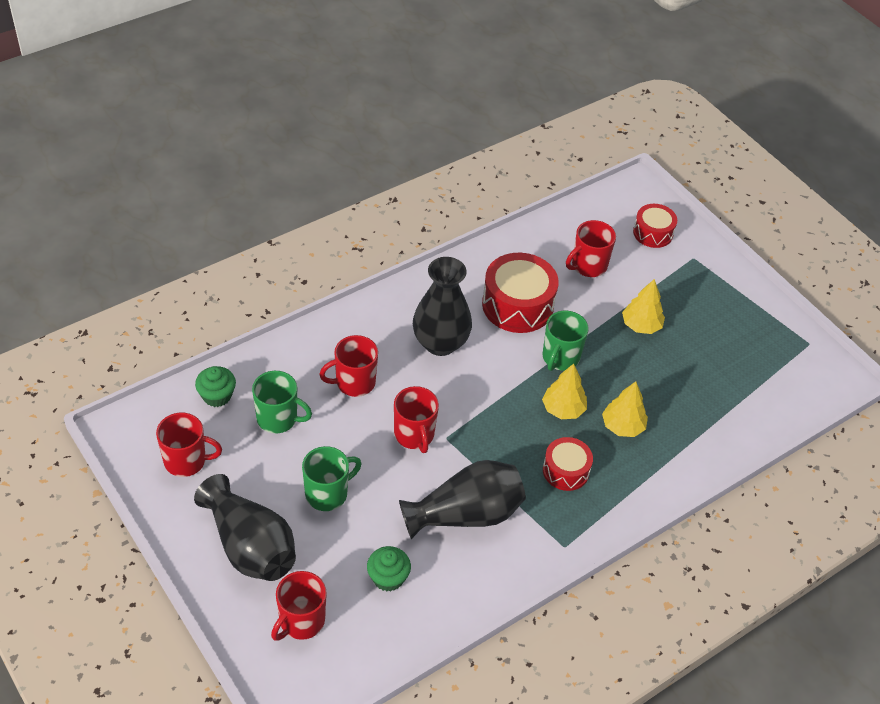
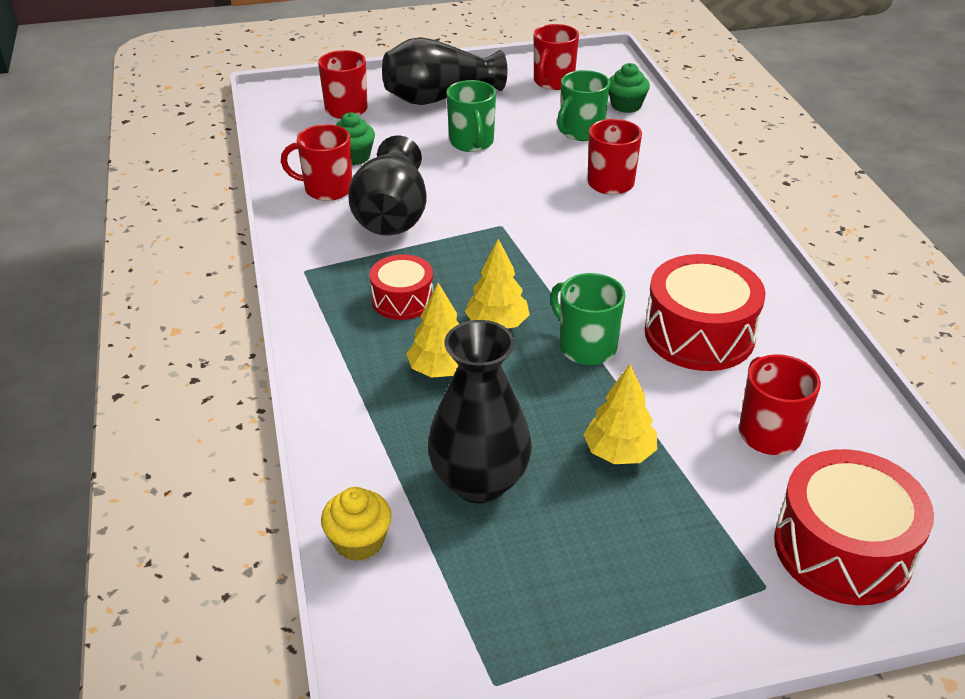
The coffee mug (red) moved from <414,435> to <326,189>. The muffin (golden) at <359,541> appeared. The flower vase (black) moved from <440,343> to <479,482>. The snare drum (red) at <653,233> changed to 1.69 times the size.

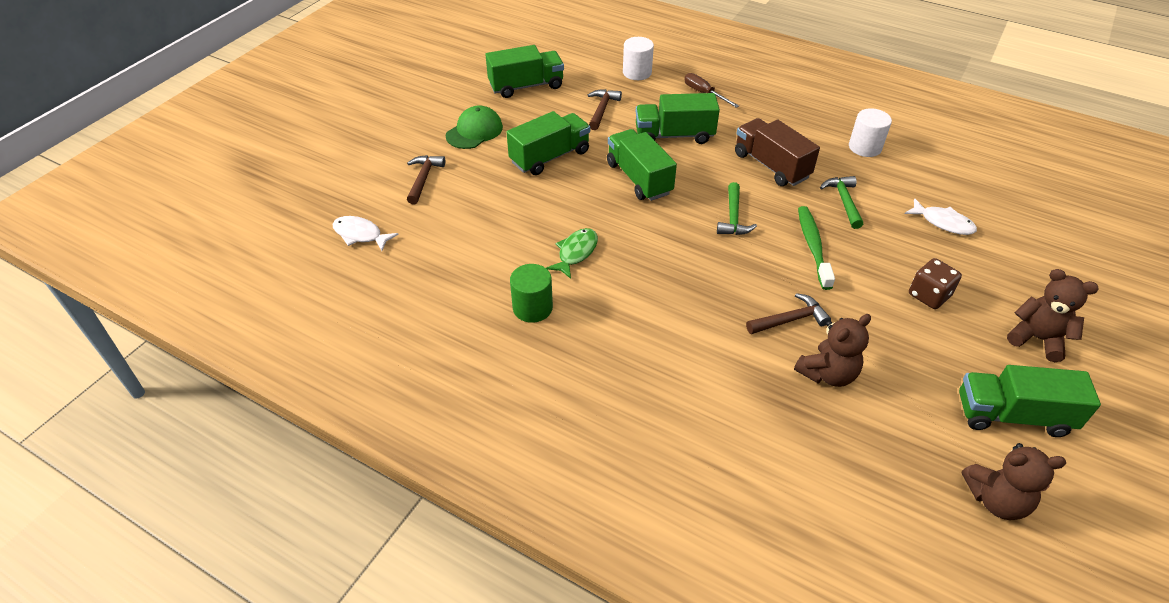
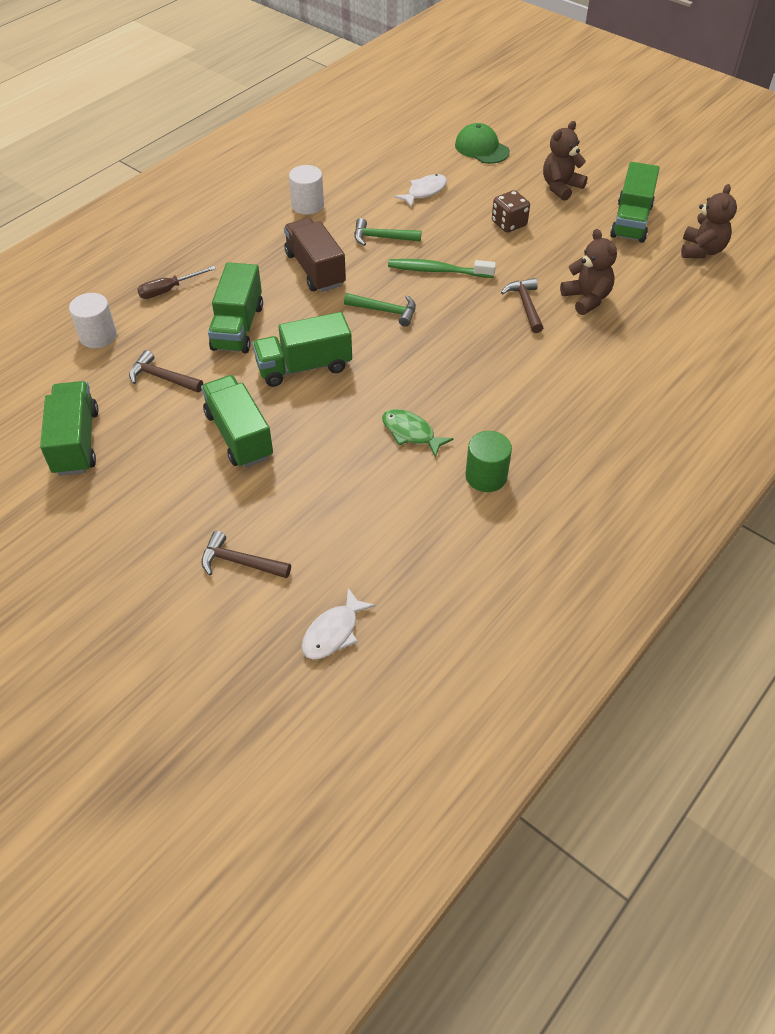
The toy truck (dark brown) at <771,166> turned 90 degrees clockwise. The cap (leaf-green) moved from <474,131> to <481,148>.

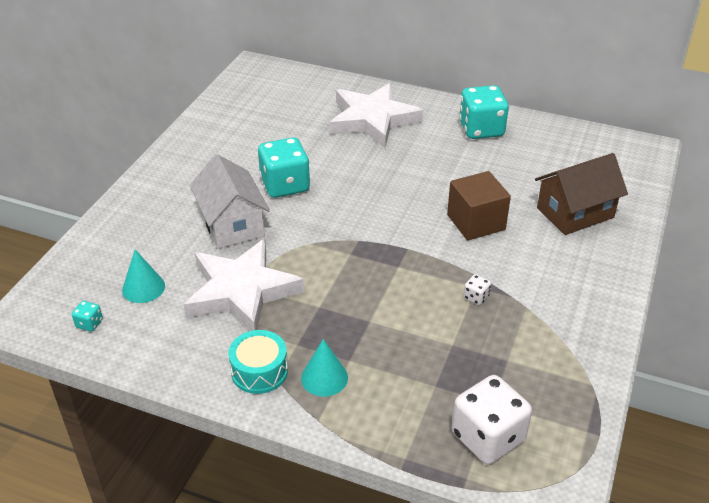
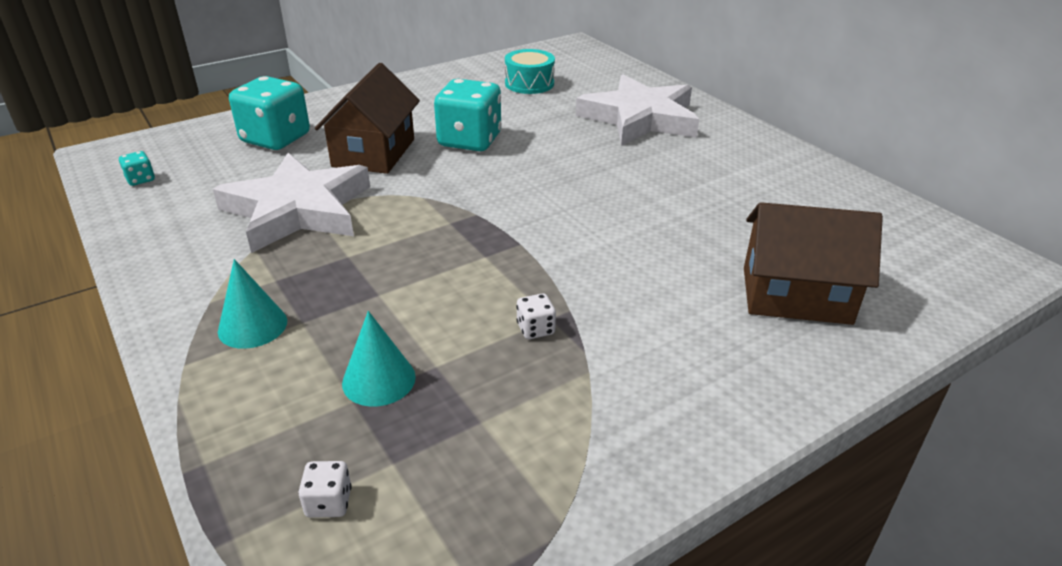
The game die (teal) moved from <481,129> to <275,138>. The game die (snow-white) at <487,437> changed to 0.42 times the size. The house (snow-white) at <232,224> became the house (dark brown) at <374,153>. The cone shape (teal) moved from <143,288> to <379,380>. The snare drum (teal) moved from <259,371> to <529,84>. The cube (dark brown) at <476,222> disappeared.

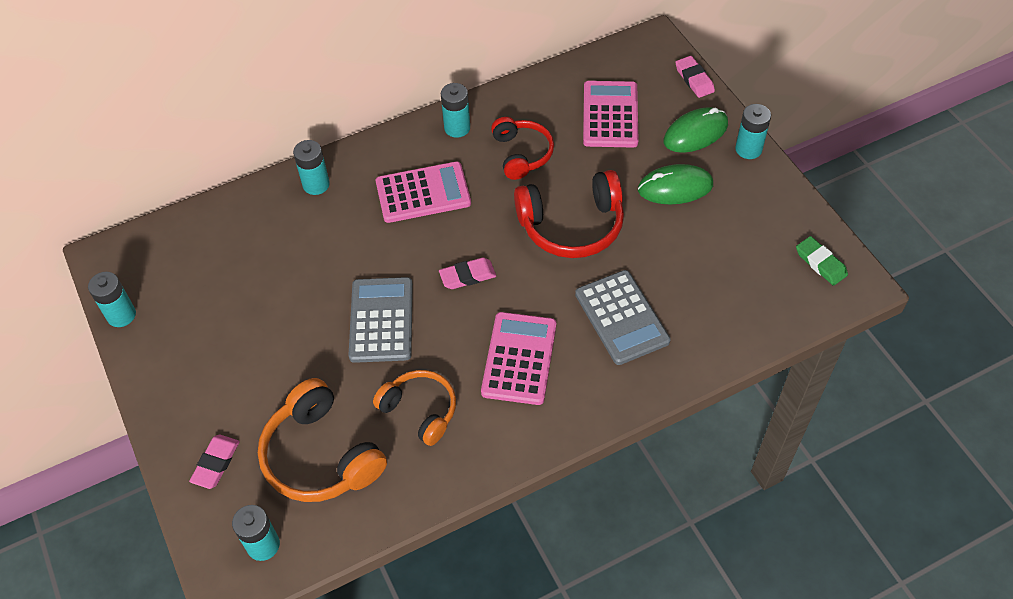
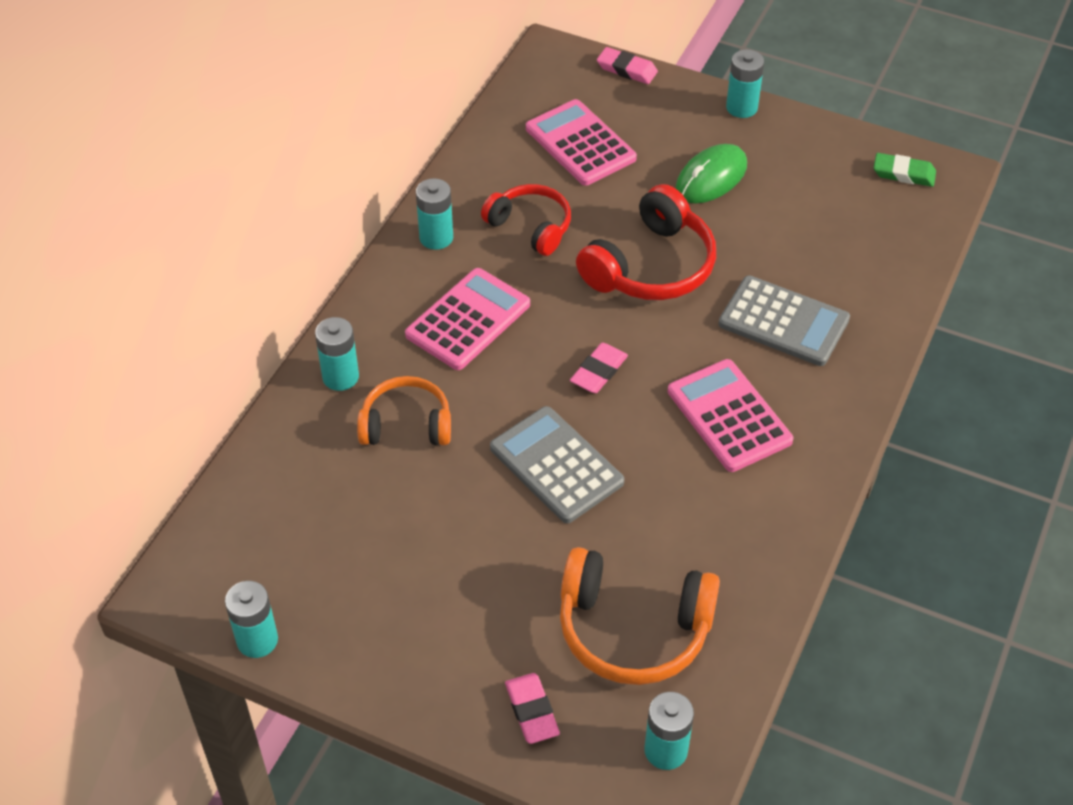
The headphones (bright orange) moved from <420,410> to <406,424>. The computer mouse (leaf-green) at <695,133> disappeared.

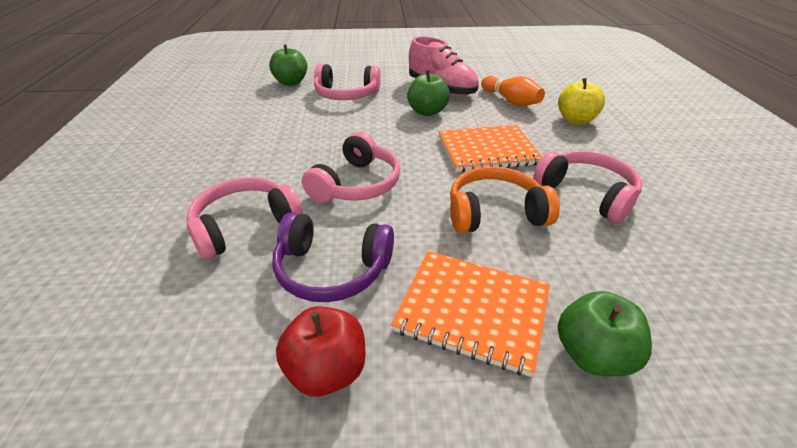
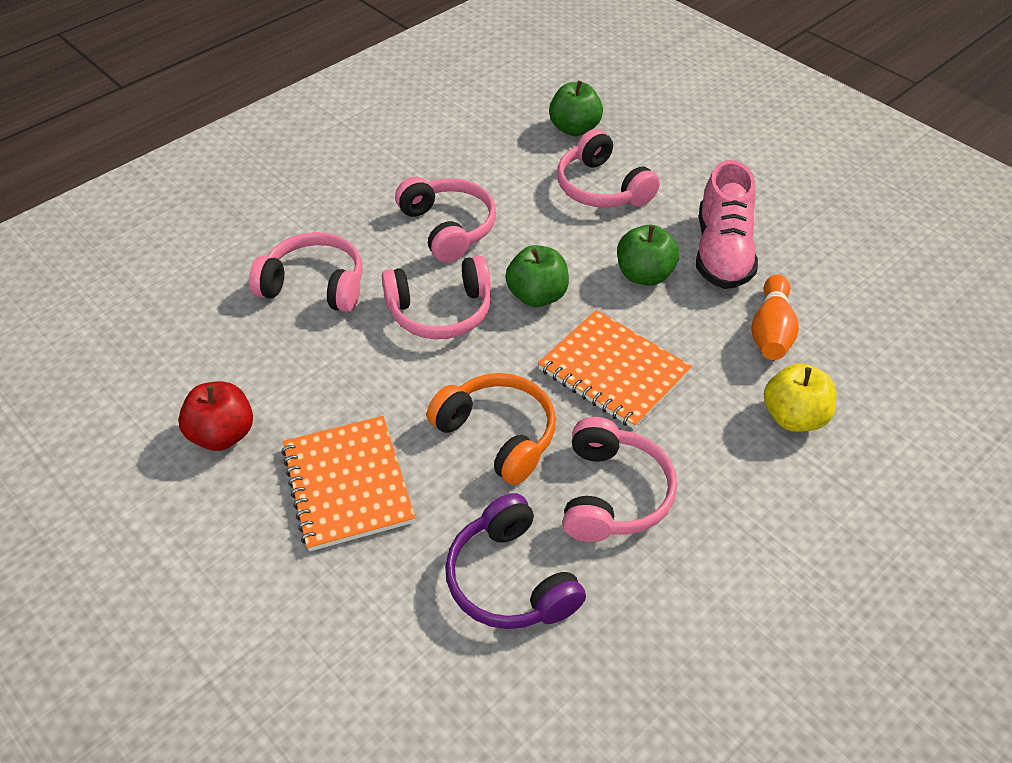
The headphones (rosy) at <448,228> appeared. The headphones (royal purple) moved from <332,270> to <510,579>. The toy apple (leaf-green) moved from <592,354> to <537,296>.

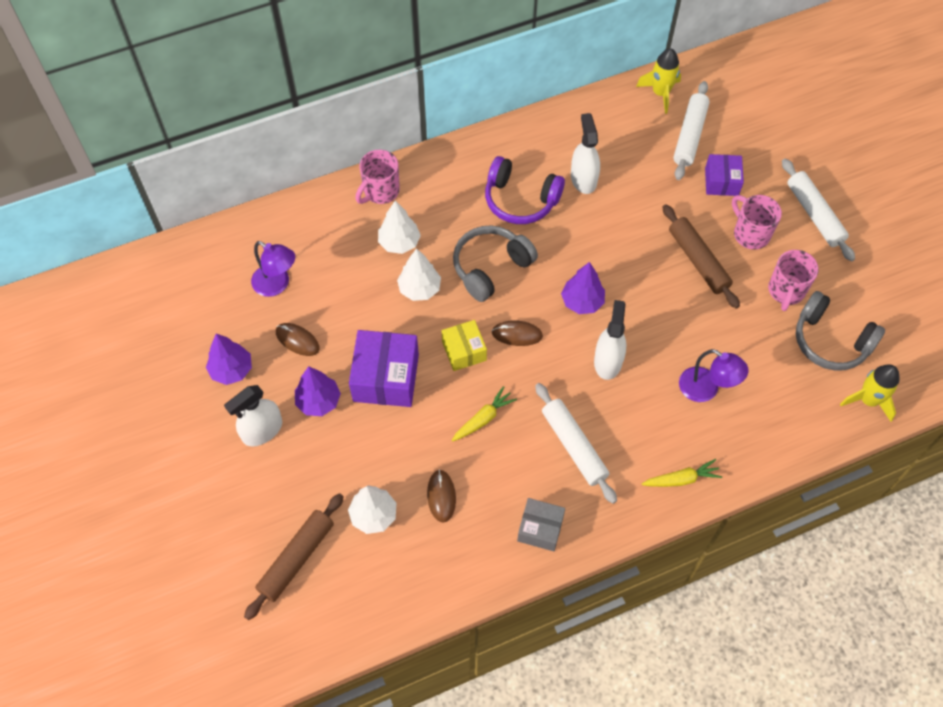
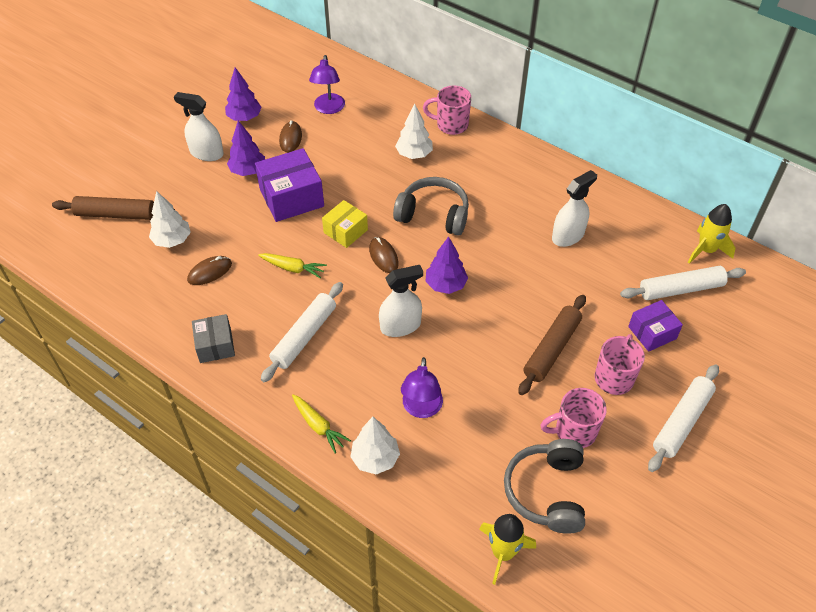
The toy tree (snow-white) moved from <419,289> to <375,458>. The headphones (royal purple) at <520,200> disappeared.

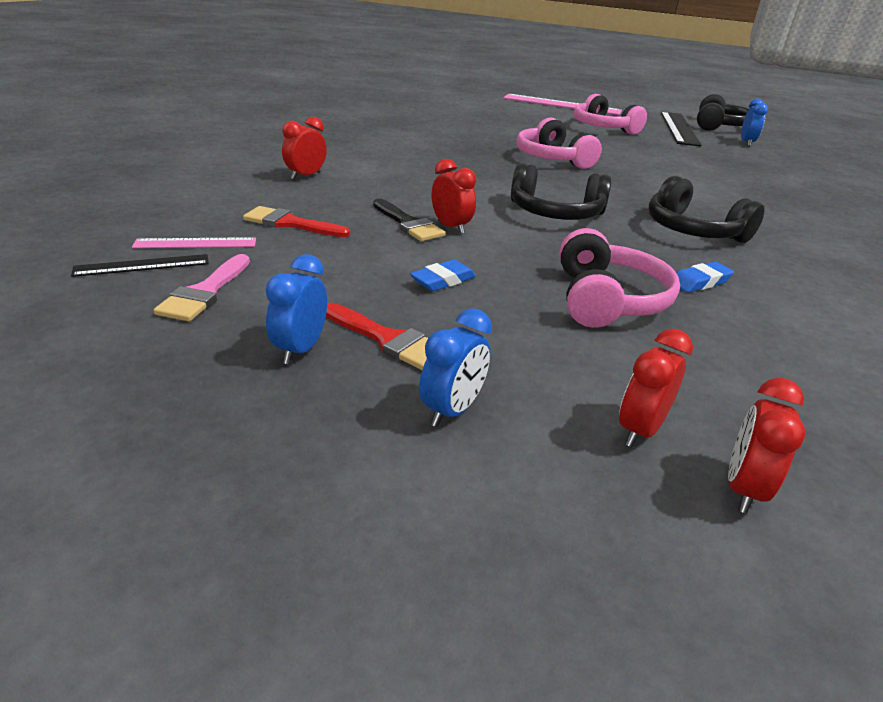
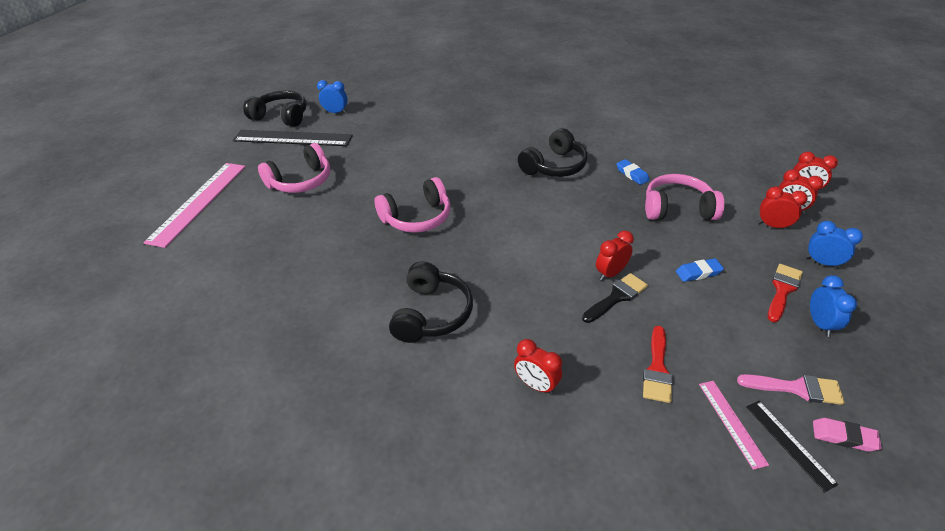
The headphones (black) moved from <555,213> to <431,313>. The gum eraser (cobalt) at <443,281> turned 60 degrees counterclockwise. The clock (red) at <773,226> appeared. The clock (cobalt) at <300,349> turned 105 degrees counterclockwise. The gum eraser (rosy) at <843,437> appeared.

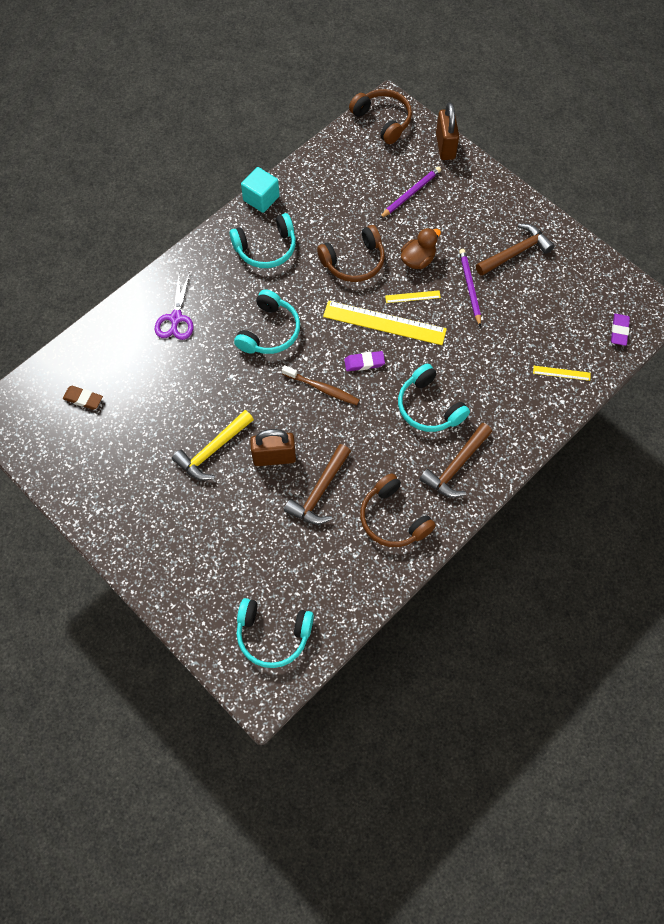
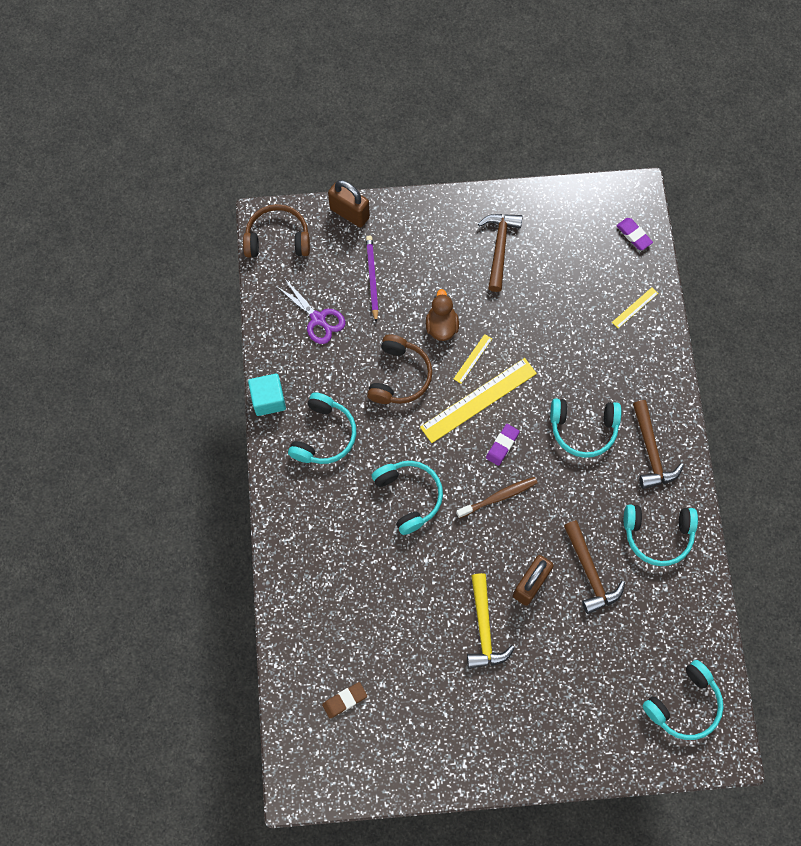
The scissors (royal purple) moved from <176,318> to <318,319>. The headphones (dark brown) at <393,518> became the headphones (teal) at <657,535>. The lead pencil (royal purple) at <469,288> disappeared.

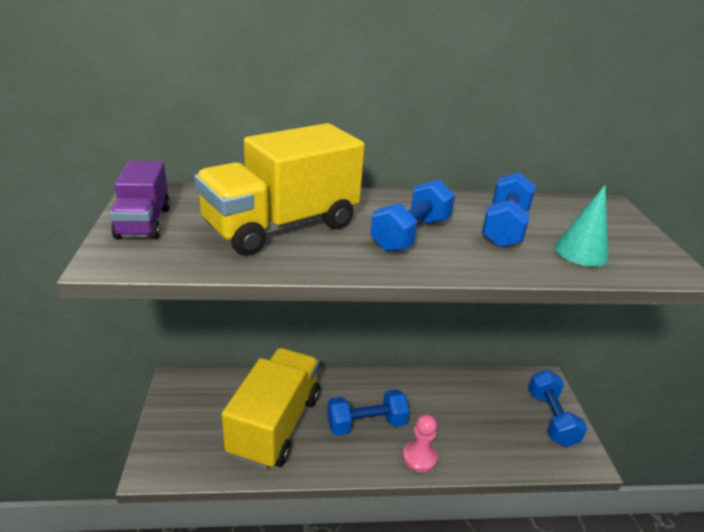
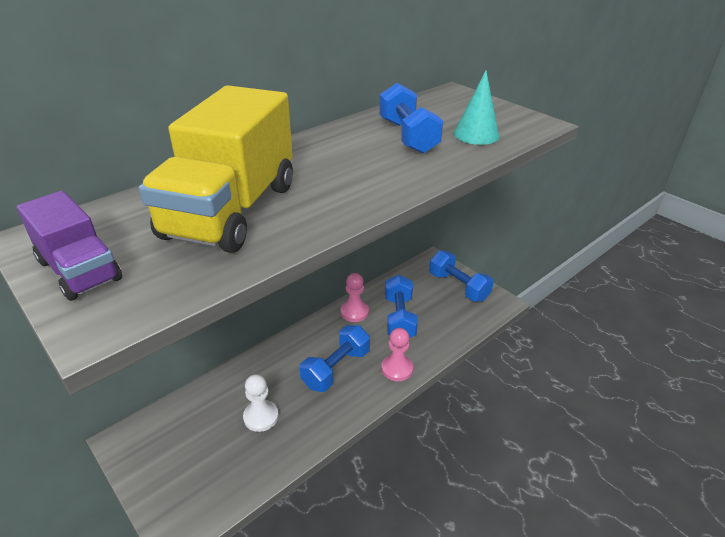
The toy truck (golden) at <275,424> was replaced by the chess pawn (snow-white) at <261,417>. The chess pawn (rosy) at <354,312> appeared. The hand weight (cobalt) moved from <411,234> to <399,318>.

